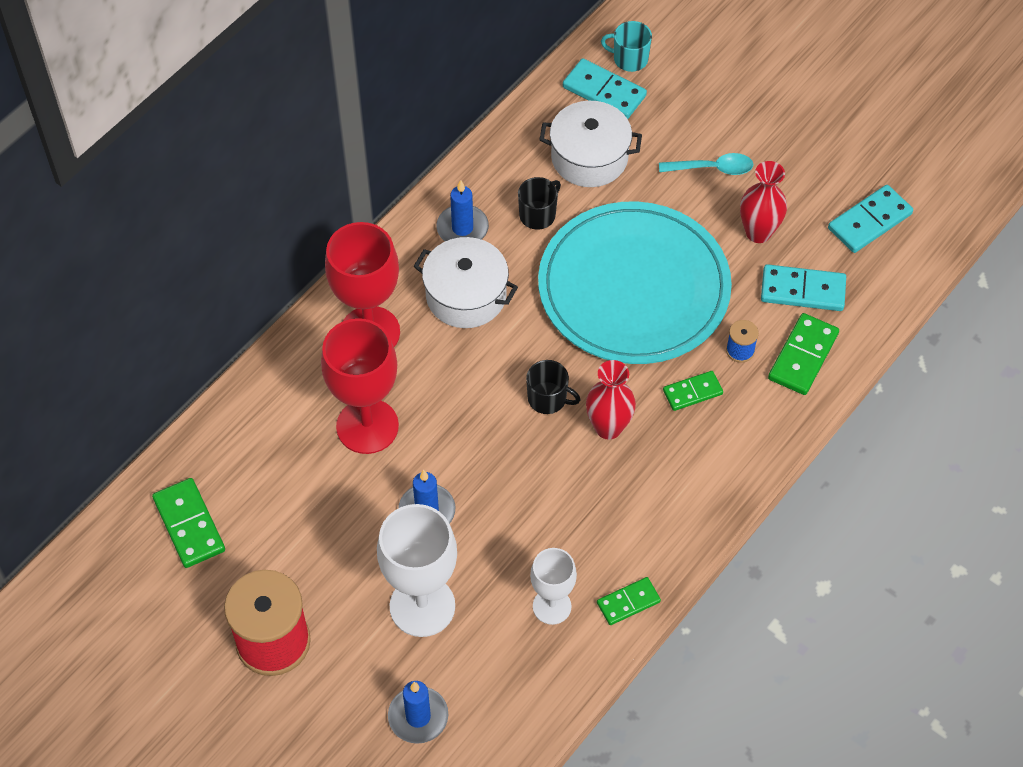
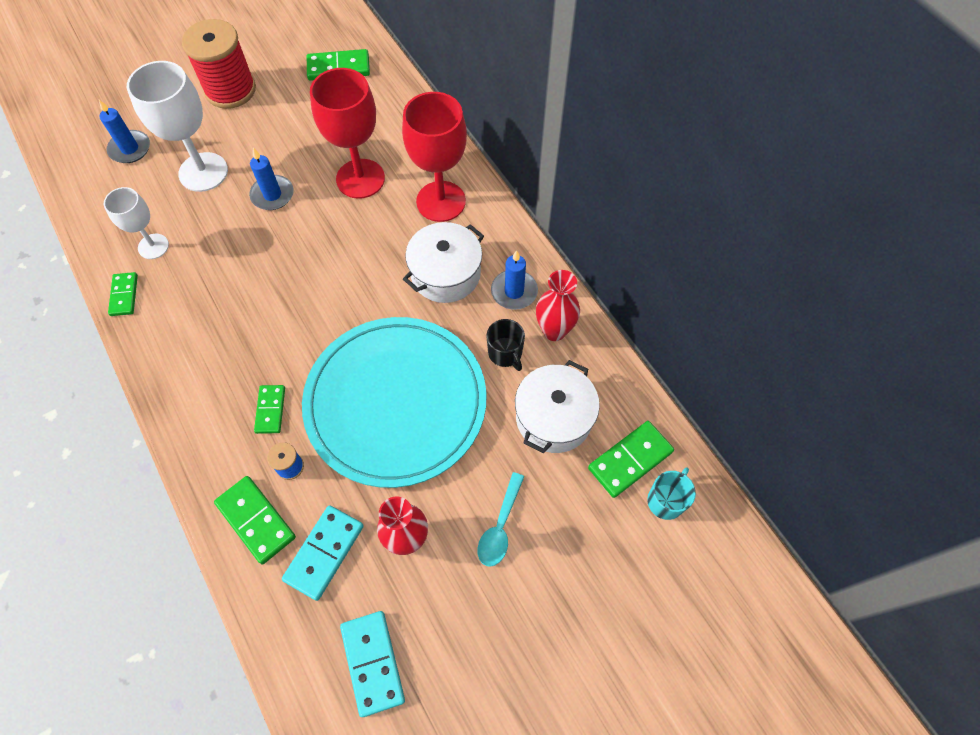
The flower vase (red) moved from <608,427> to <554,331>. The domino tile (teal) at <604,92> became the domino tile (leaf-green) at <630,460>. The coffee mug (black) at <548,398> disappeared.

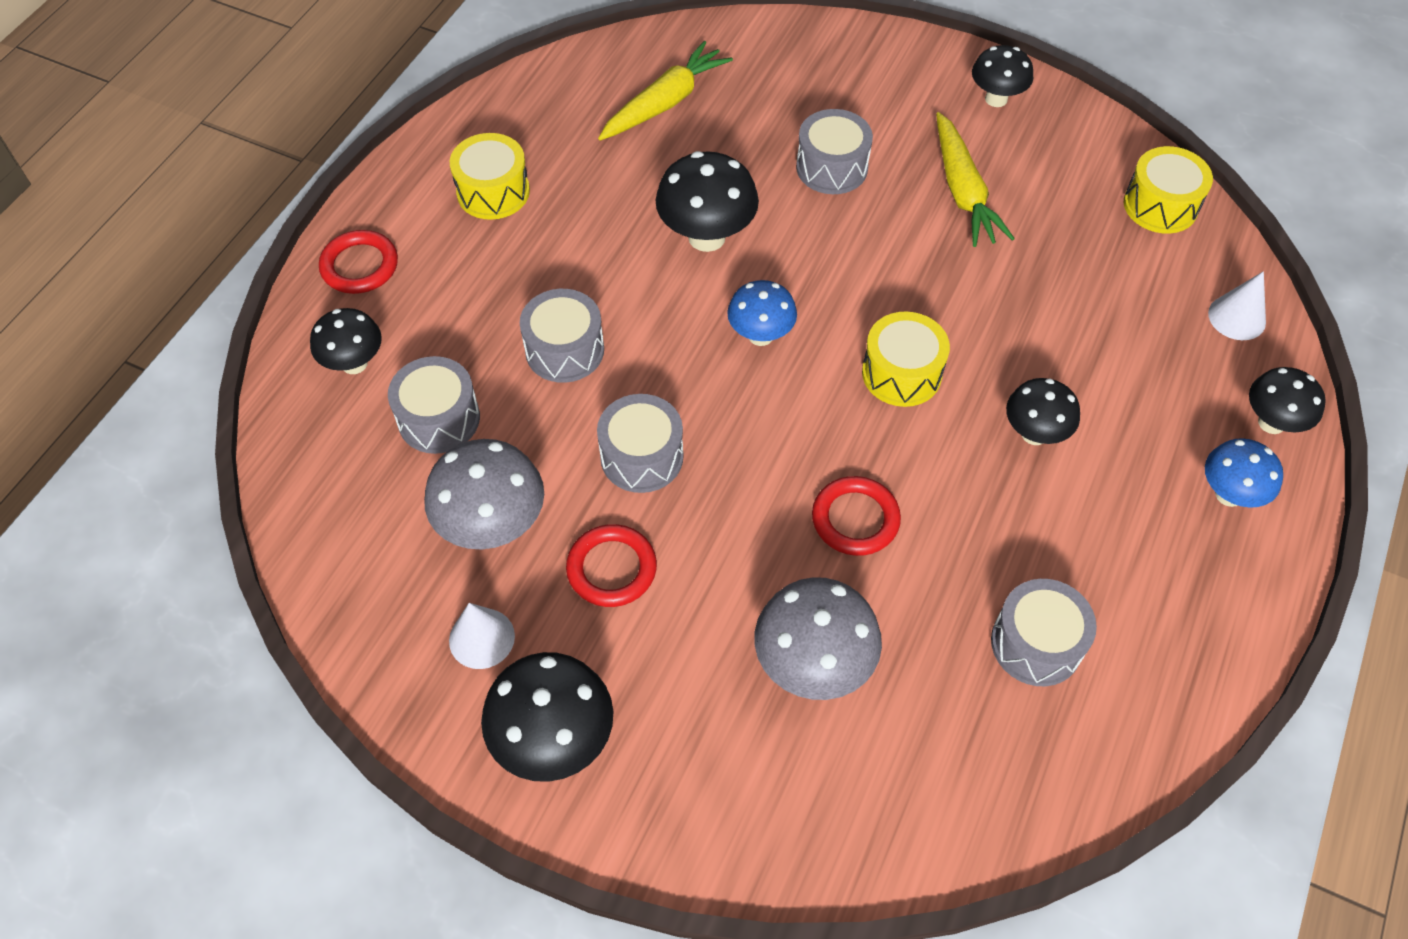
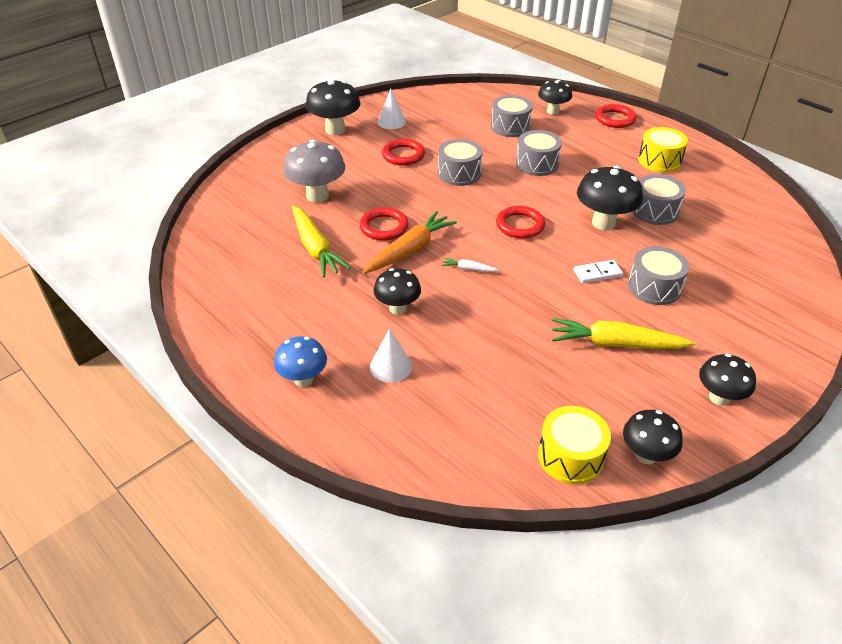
The carrot (golden) moved from <665,102> to <315,248>. The carrot (bright orange) at <410,250> appeared. The cone shape (snow-white) moved from <1237,317> to <391,366>. The snare drum (golden) at <901,373> was replaced by the carrot (snow-white) at <468,269>. The fungus (cobalt) at <760,335> was replaced by the ring (red) at <520,225>. The domino tile (snow-white) at <597,273> appeared. The fungus (black) moved from <1271,423> to <646,455>. The snare drum (grey) moved from <1036,643> to <654,211>. The fungus (grey) at <493,526> disappeared.

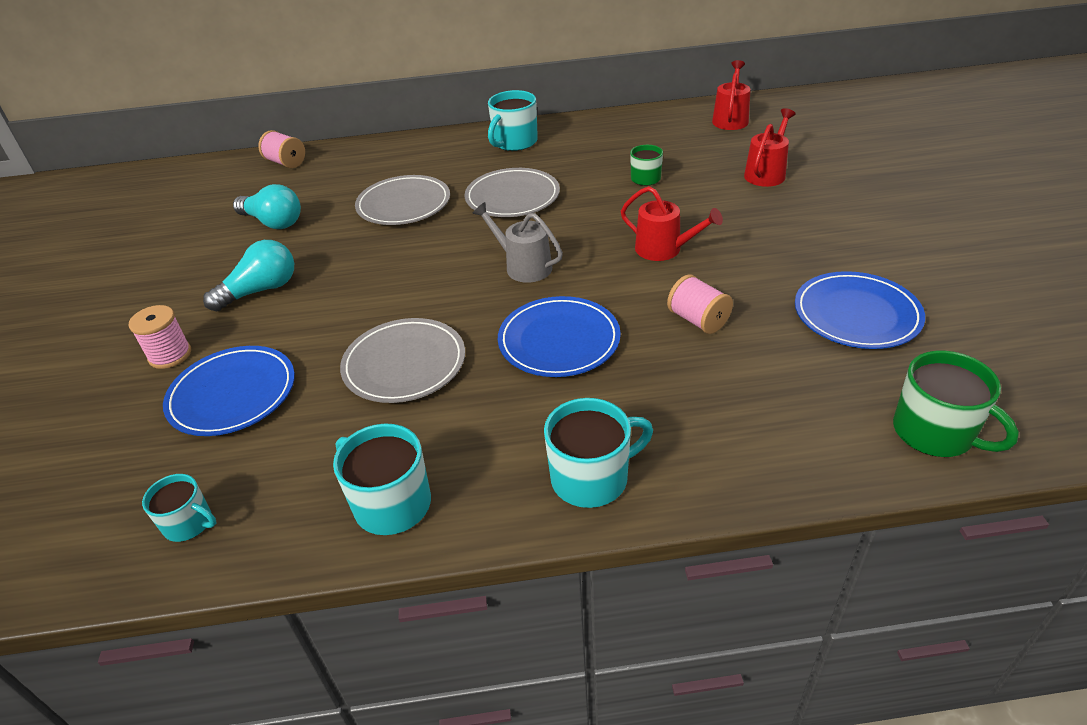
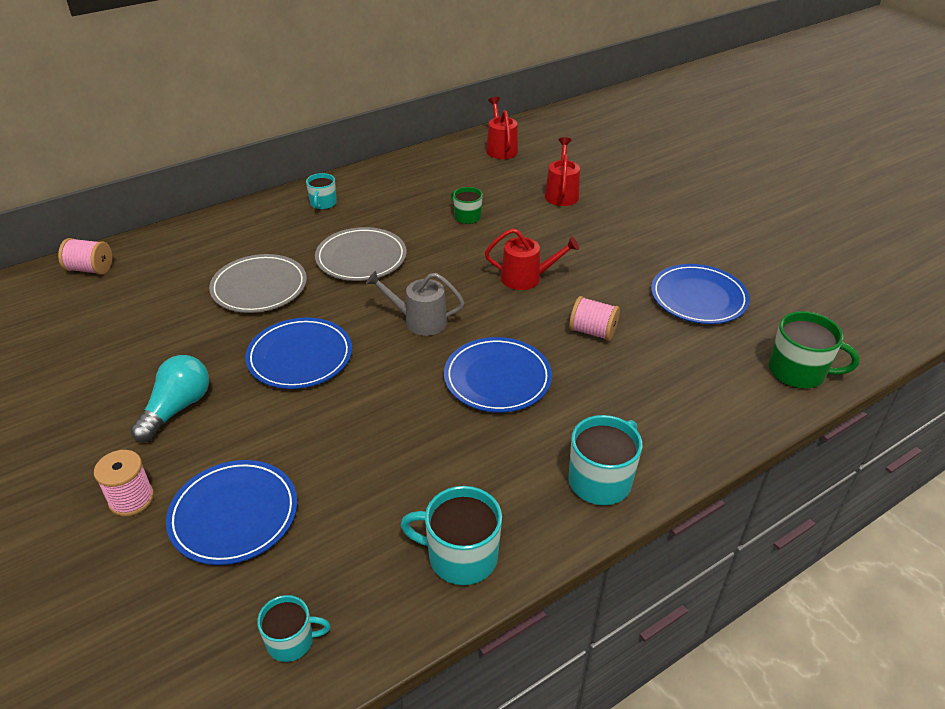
The dinner plate (cobalt) at <300,357> appeared. The coffee mug (teal) at <514,142> changed to 0.62 times the size. The lightbulb (teal) at <273,222> disappeared. The dinner plate (grey) at <404,364> disappeared.

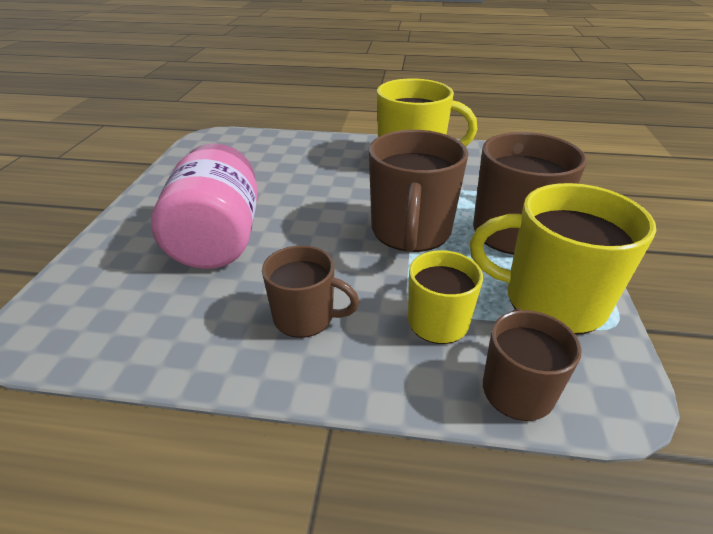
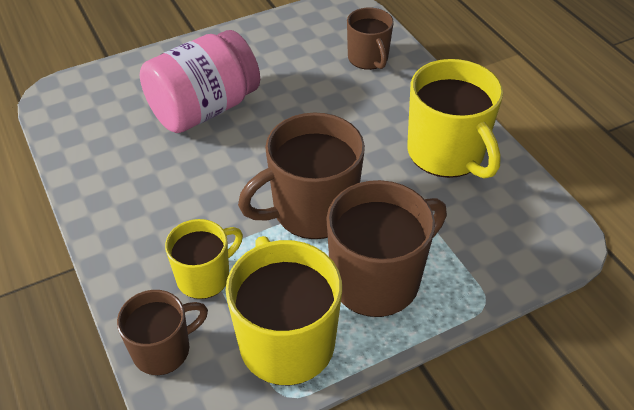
The coffee mug (dark brown) moved from <305,317> to <368,58>.

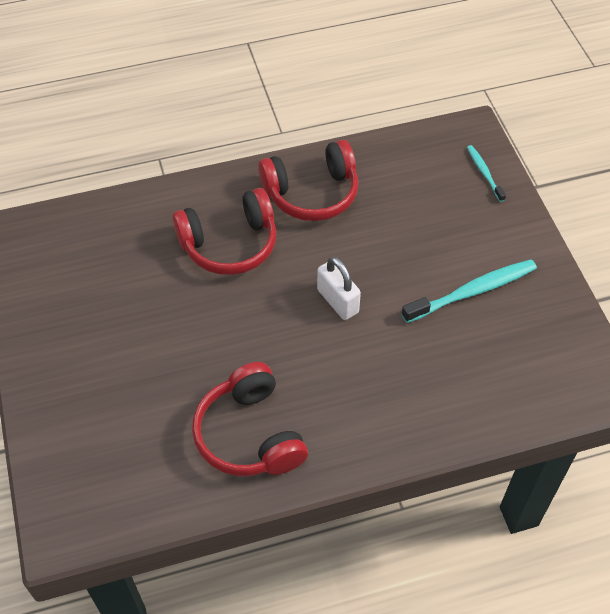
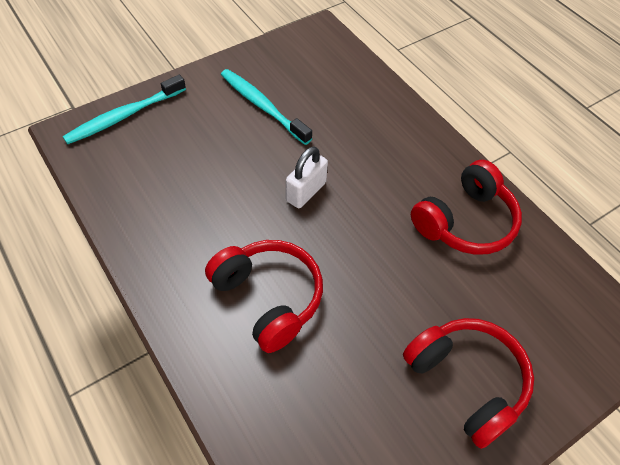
The tooth brush (teal) at <484,173> changed to 1.83 times the size. The headphones (red) moved from <312,193> to <466,382>.

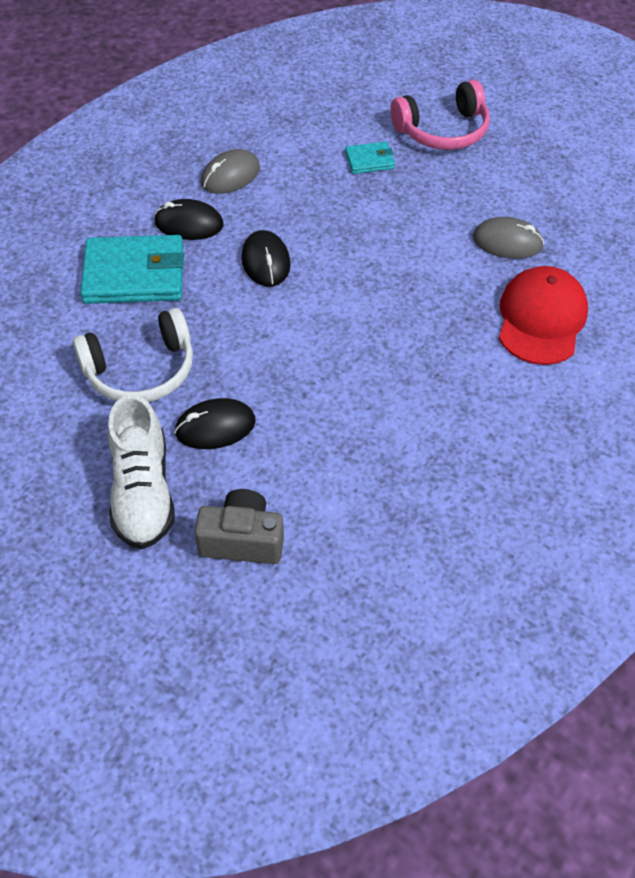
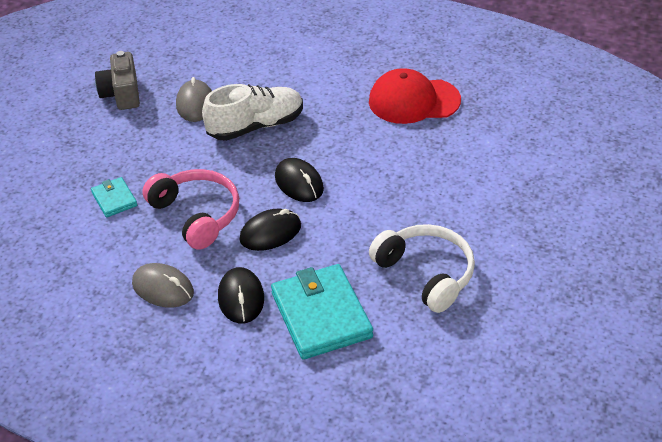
The photo camera (grey) moved from <242,540> to <122,94>. The headphones (rosy) moved from <443,131> to <196,215>. The shoe (snow-white) moved from <143,491> to <255,126>. The computer mouse (black) moved from <215,427> to <299,183>. The cap (red) moved from <541,319> to <413,101>.

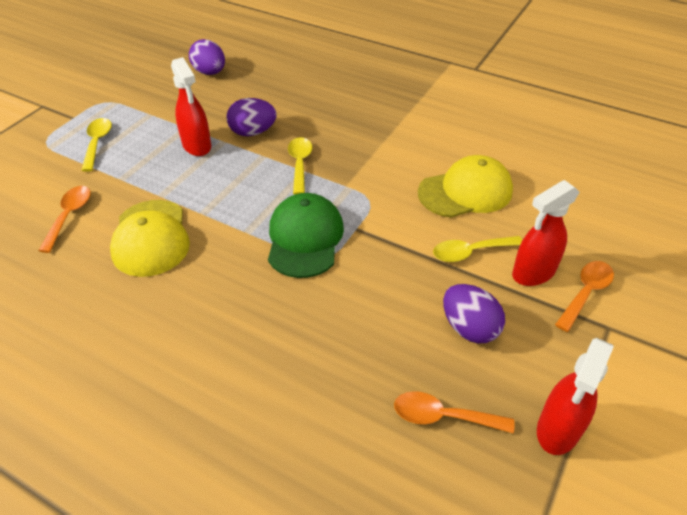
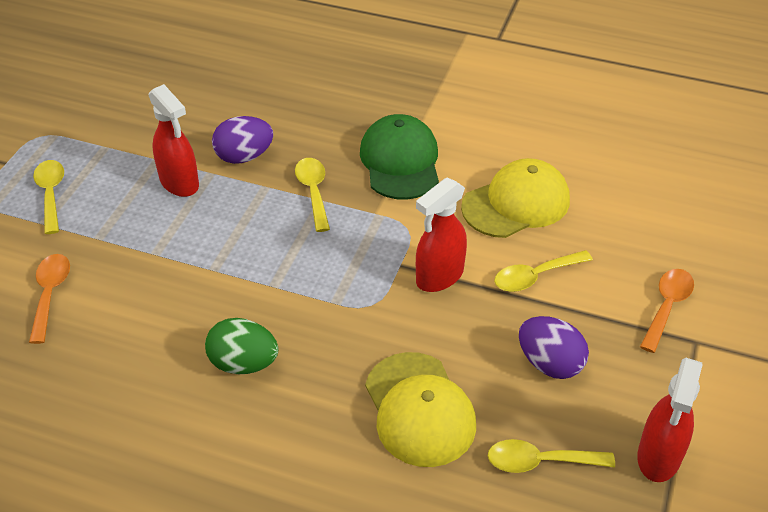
The egg (leaf-green) at <243,363> appeared. The cap (leaf-green) moved from <305,238> to <400,161>. The cap (golden) moved from <151,238> to <419,409>. The spray bottle (red) moved from <533,273> to <439,276>. The tablespoon (bright orange) at <443,416> became the tablespoon (golden) at <540,461>. The egg (royal purple) at <210,72> disappeared.

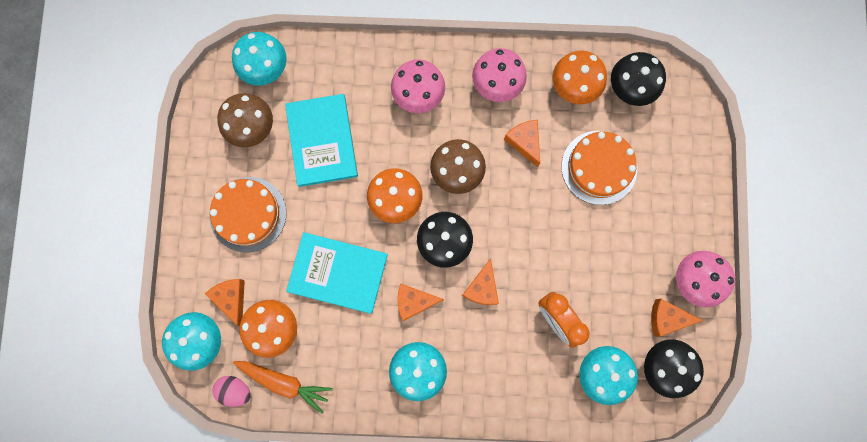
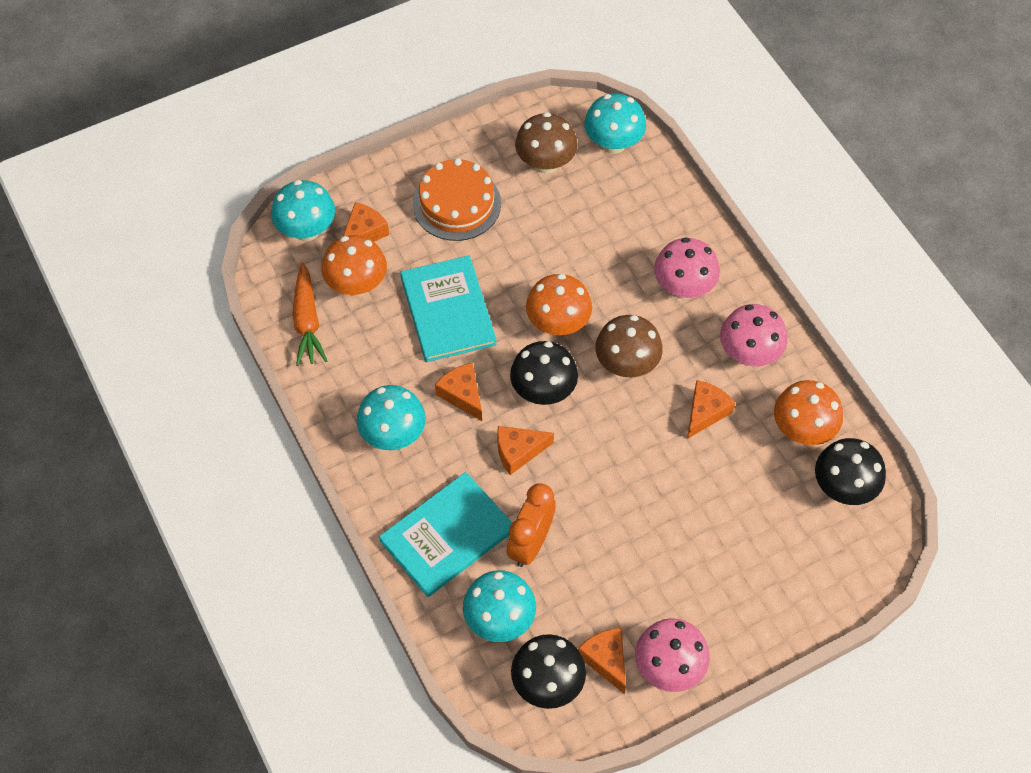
The book (teal) moved from <322,141> to <447,536>. The egg (rosy) at <235,390> disappeared. The layer cake (bright orange) at <599,167> disappeared.

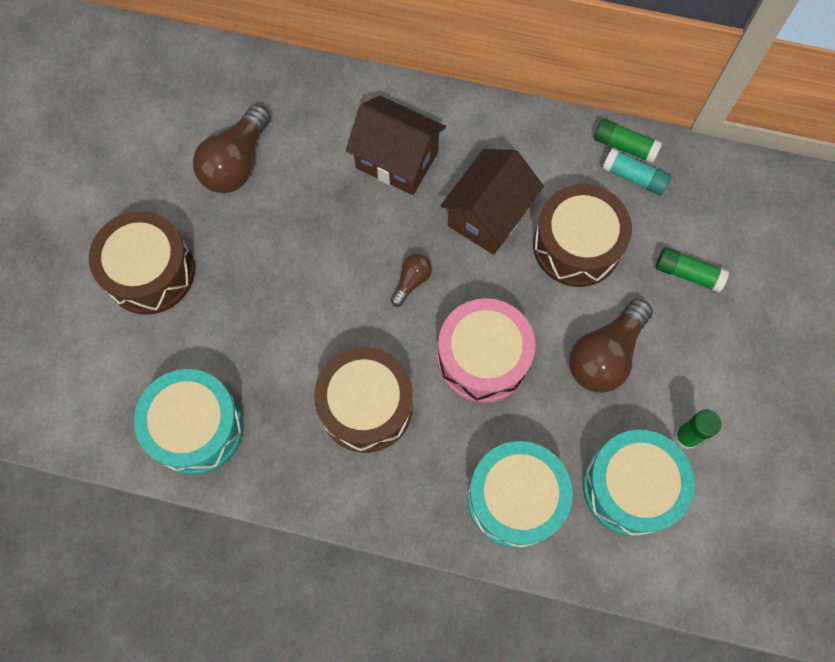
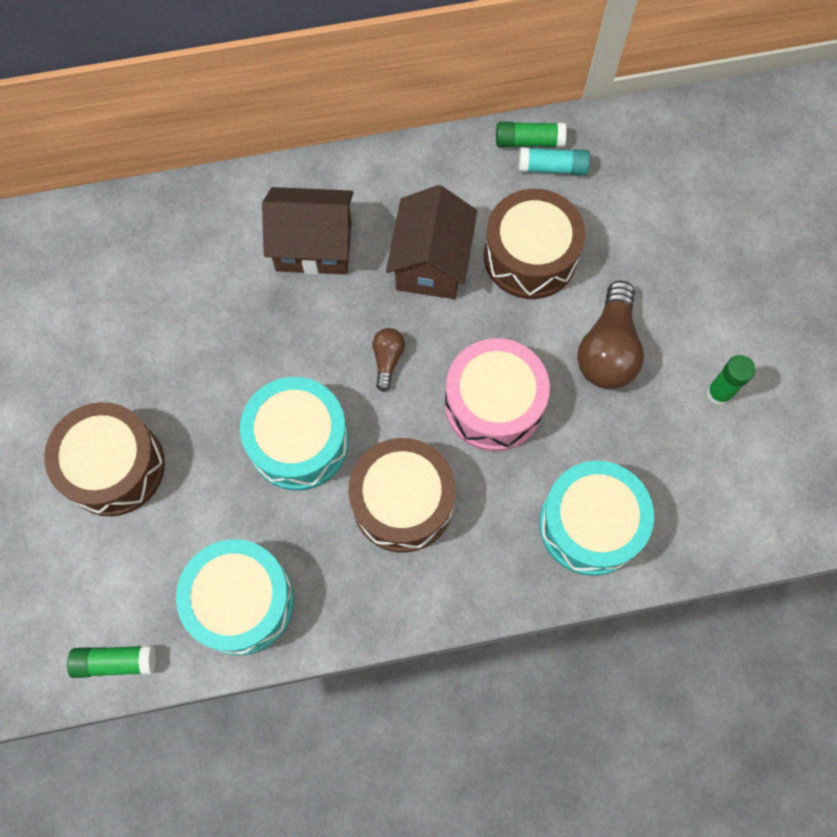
The stick of glue (leaf-green) moved from <687,274> to <115,662>. The snare drum (teal) moved from <630,487> to <298,442>. The lightbulb (dark brown) at <236,163> disappeared.

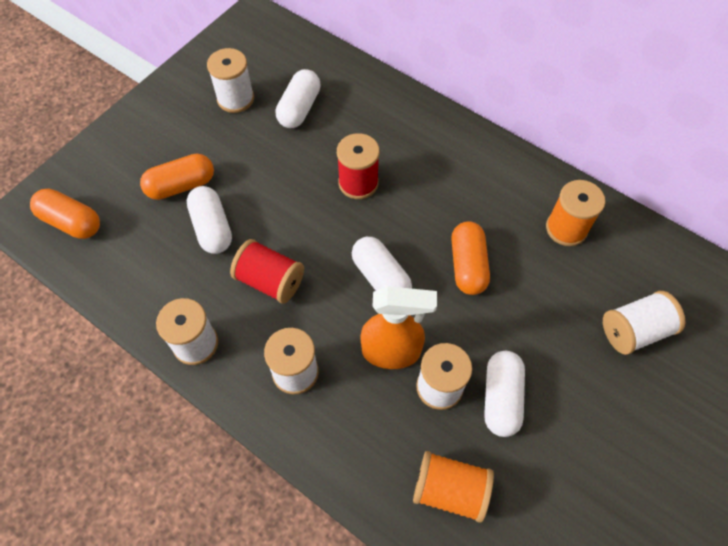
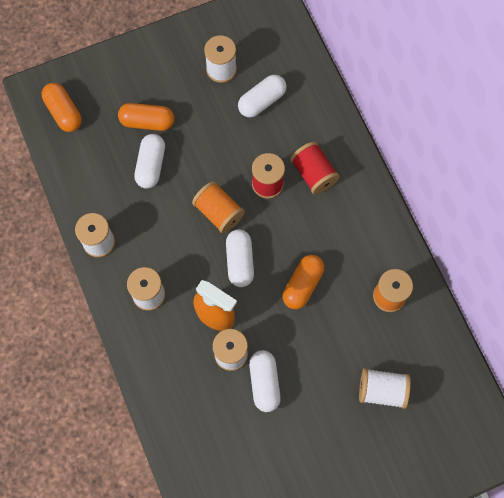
The spool (bright orange) moved from <449,490> to <218,212>. The pill shape (snow-white) at <501,398> turned 45 degrees counterclockwise. The spool (red) moved from <270,281> to <313,173>.

